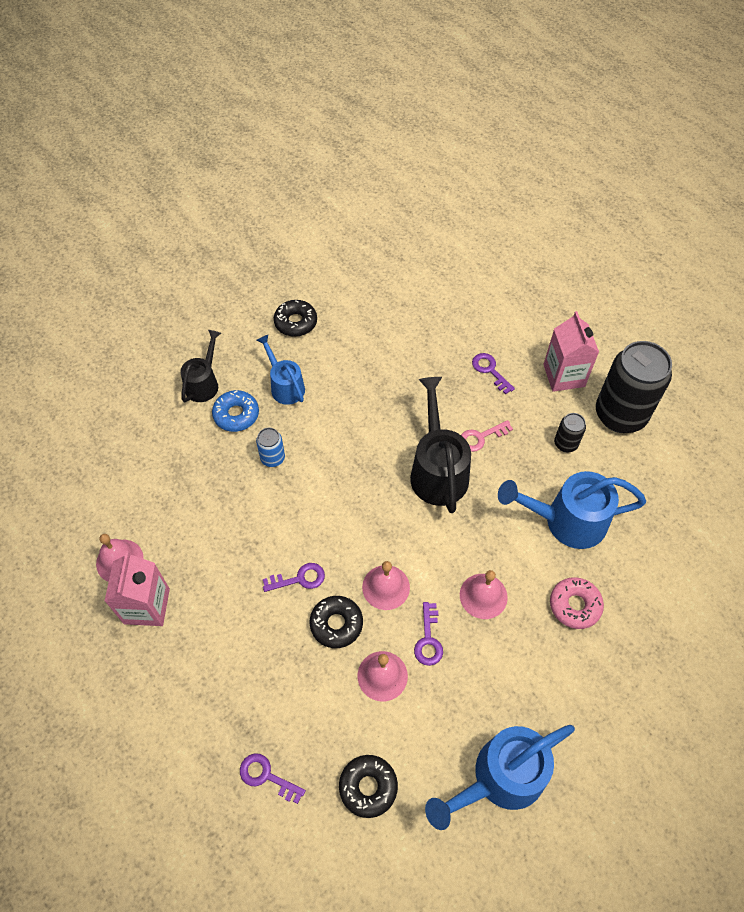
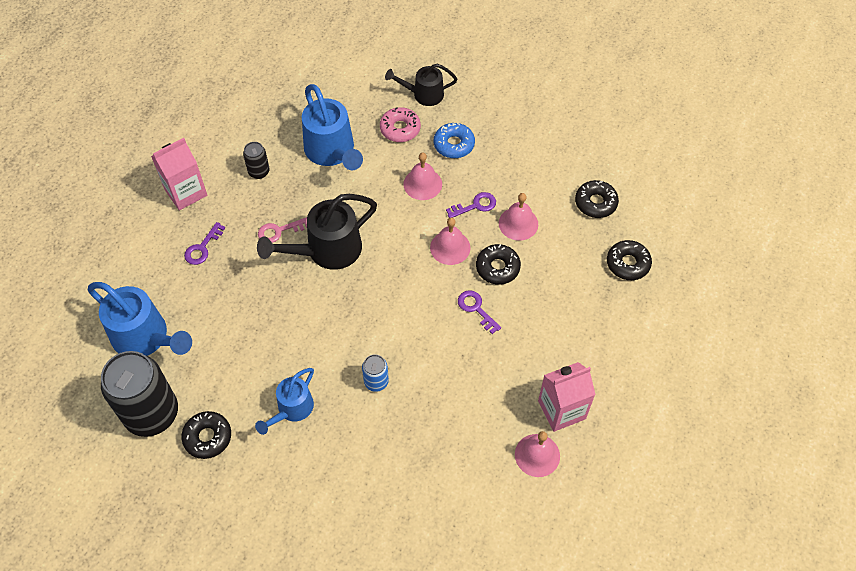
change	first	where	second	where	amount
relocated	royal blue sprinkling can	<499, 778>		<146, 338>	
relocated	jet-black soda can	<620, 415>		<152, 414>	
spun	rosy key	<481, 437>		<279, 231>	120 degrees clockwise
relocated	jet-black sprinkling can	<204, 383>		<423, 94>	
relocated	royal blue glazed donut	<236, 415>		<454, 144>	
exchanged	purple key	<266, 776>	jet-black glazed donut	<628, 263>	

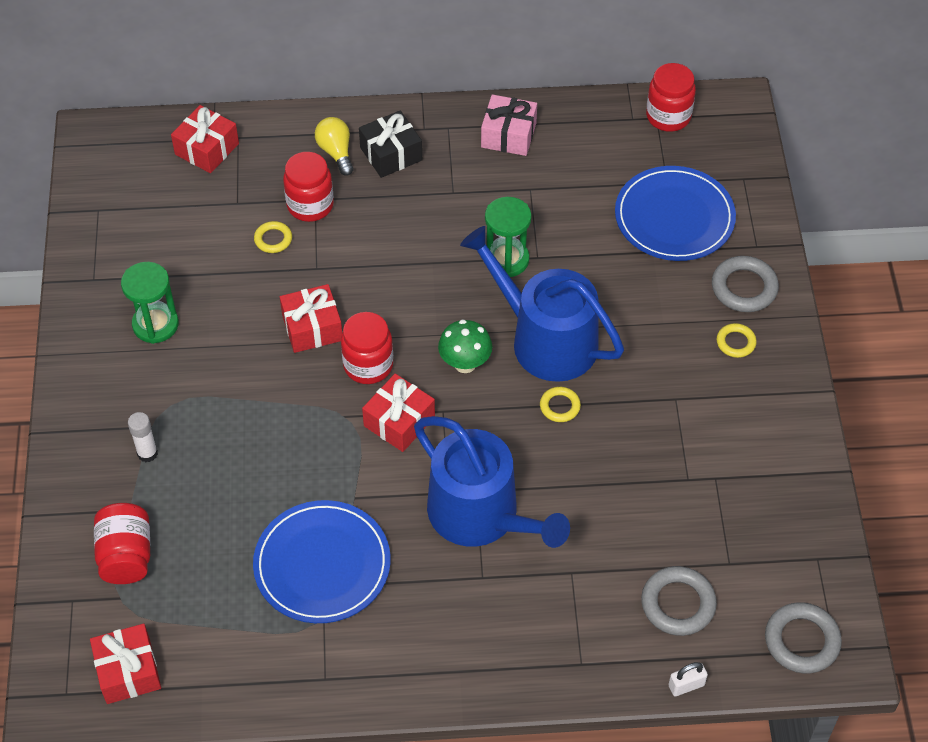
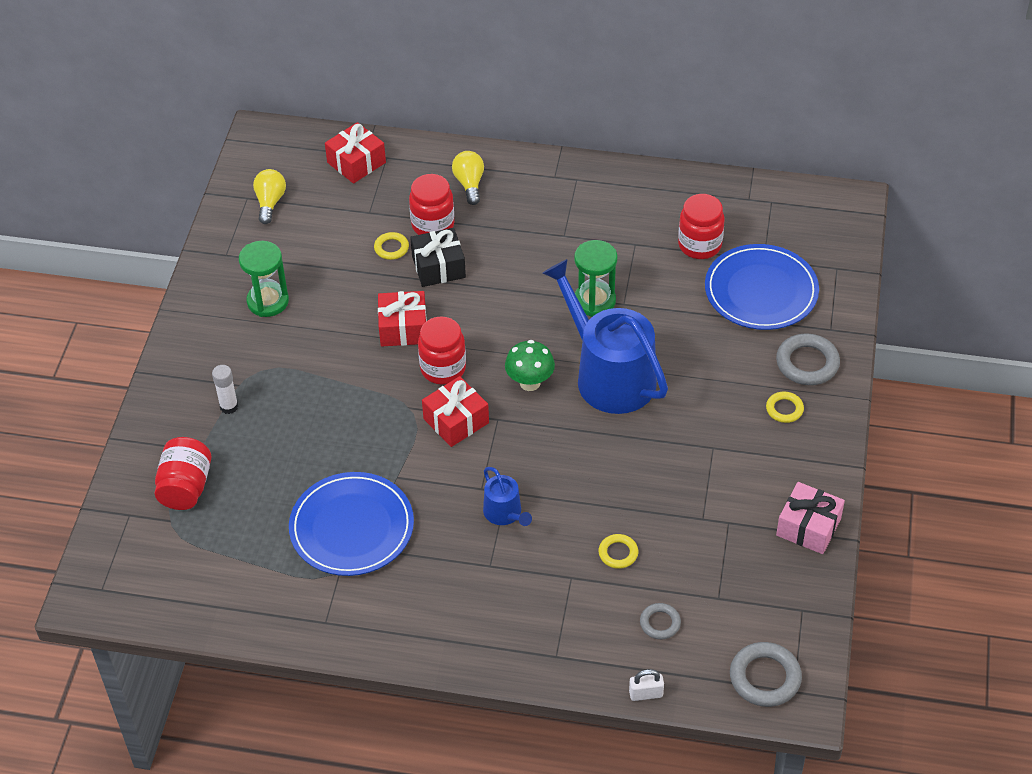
change	first	where	second	where	amount
appeared			bright yellow bulb	<270, 202>	
relocated	jet-black gift	<391, 154>		<438, 267>	
size	royal blue sprinkling can	<481, 515>		<505, 513>	x0.46
relocated	bright yellow torus	<560, 406>		<618, 553>	
size	ash-grey torus	<678, 604>		<660, 623>	x0.58
relocated	crimson jam jar	<668, 116>		<699, 245>	
relocated	rosy gift	<508, 135>		<808, 527>	
missing	crimson gift	<128, 671>			

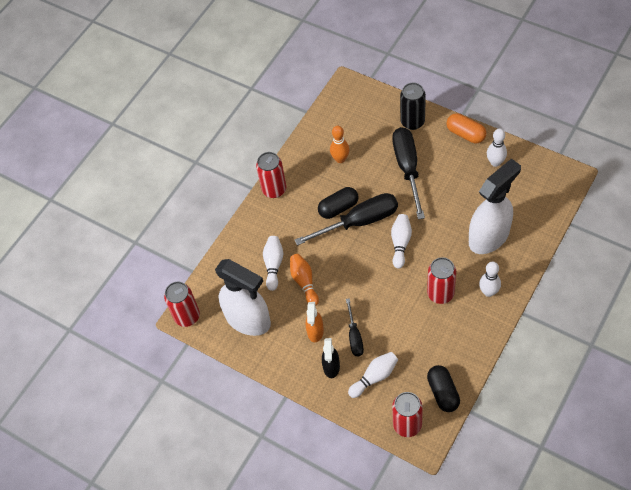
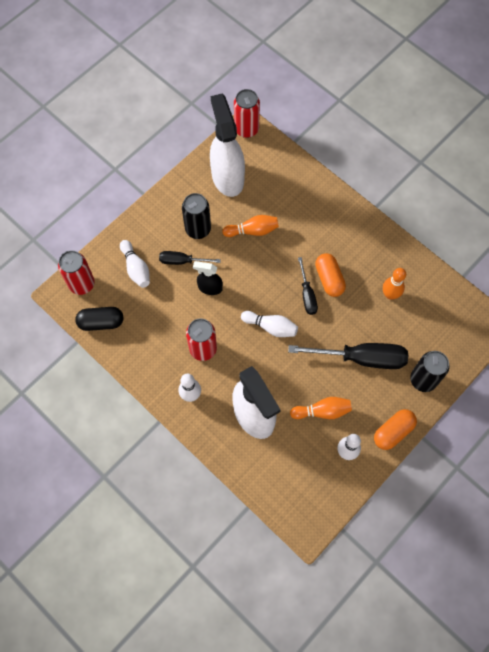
change	first	where	second	where	amount
exchanged	bright orange spray cleaner	<315, 331>	jet-black soda can	<198, 229>	
relocated	jet-black spray cleaner	<331, 367>		<210, 288>	
spun	pure white spray cleaner	<248, 320>		<227, 177>	120 degrees clockwise
appeared			bright orange bowling pin	<322, 411>	
size	jet-black screwdriver	<359, 222>		<307, 295>	x0.54
colour	jet-black pill	<338, 208>	bright orange pill	<329, 279>	
missing	crimson soda can	<274, 189>			
missing	pure white bowling pin	<273, 265>			

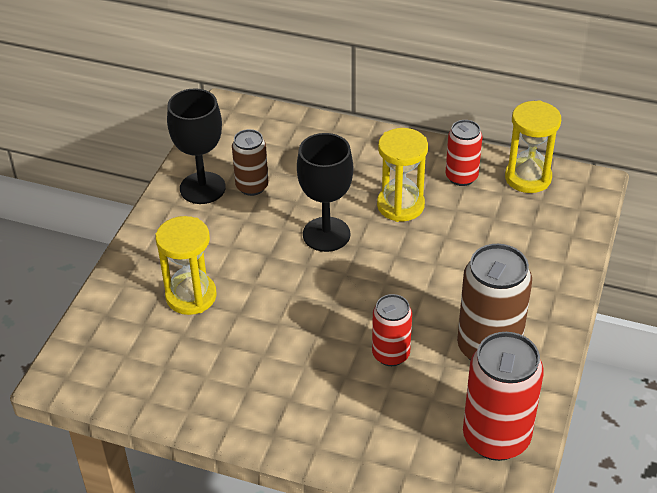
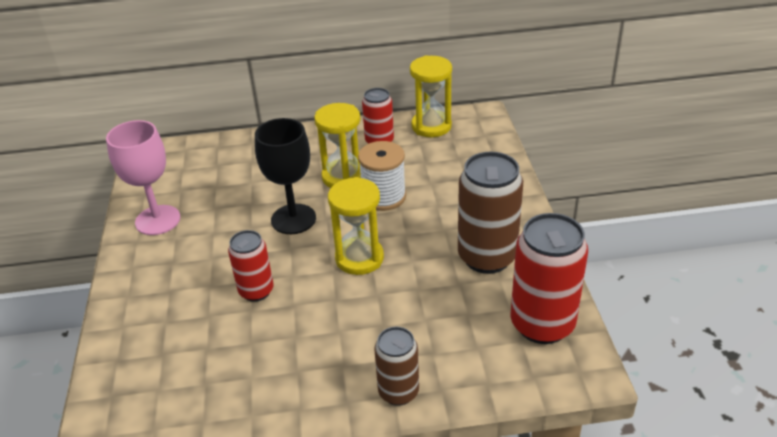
change	first	where	second	where	amount
colour	jet-black wine glass	<202, 188>	rosy wine glass	<158, 220>	
relocated	crimson soda can	<391, 354>		<256, 291>	
relocated	bright yellow hourglass	<191, 296>		<359, 258>	
appeared			pure white spool	<383, 197>	
relocated	russet soda can	<252, 186>		<398, 392>	

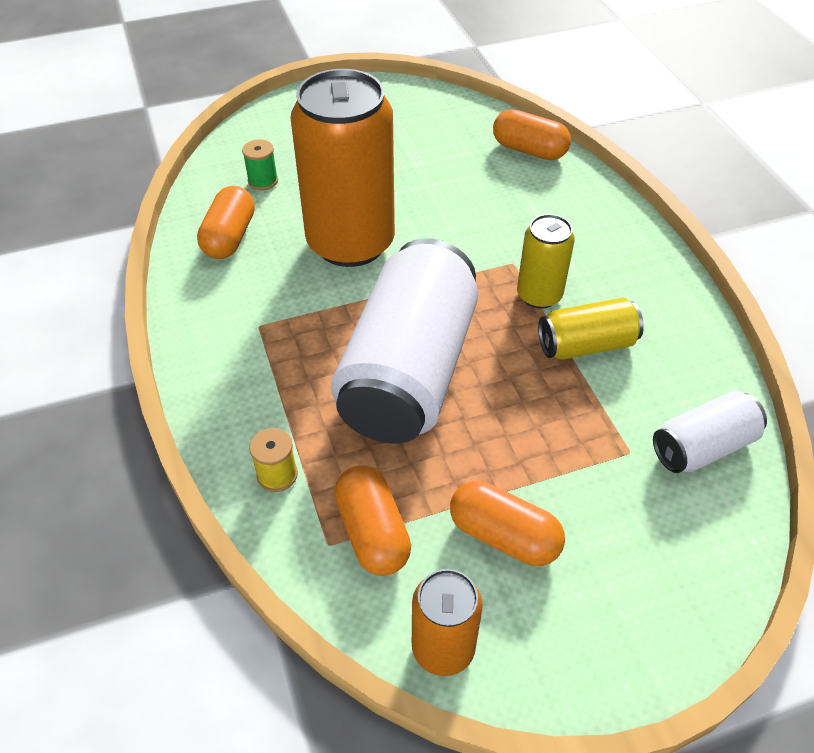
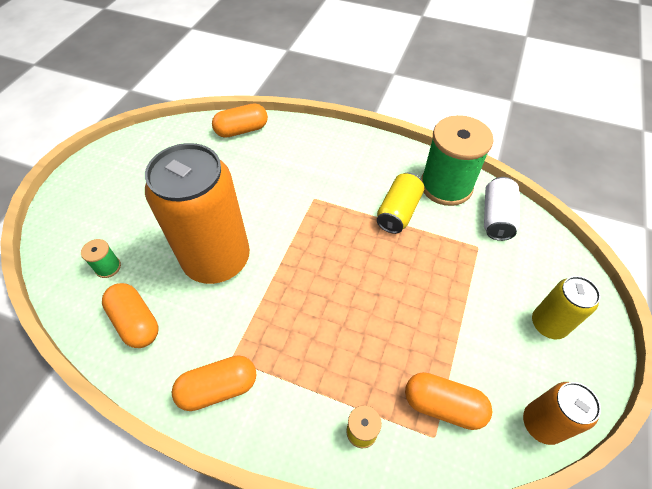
change	first	where	second	where	amount
relocated	bright orange pill	<503, 536>		<218, 388>	
appeared			leaf-green spool	<446, 186>	
relocated	bright yellow soda can	<539, 295>		<548, 324>	
missing	pure white soda can	<408, 371>			

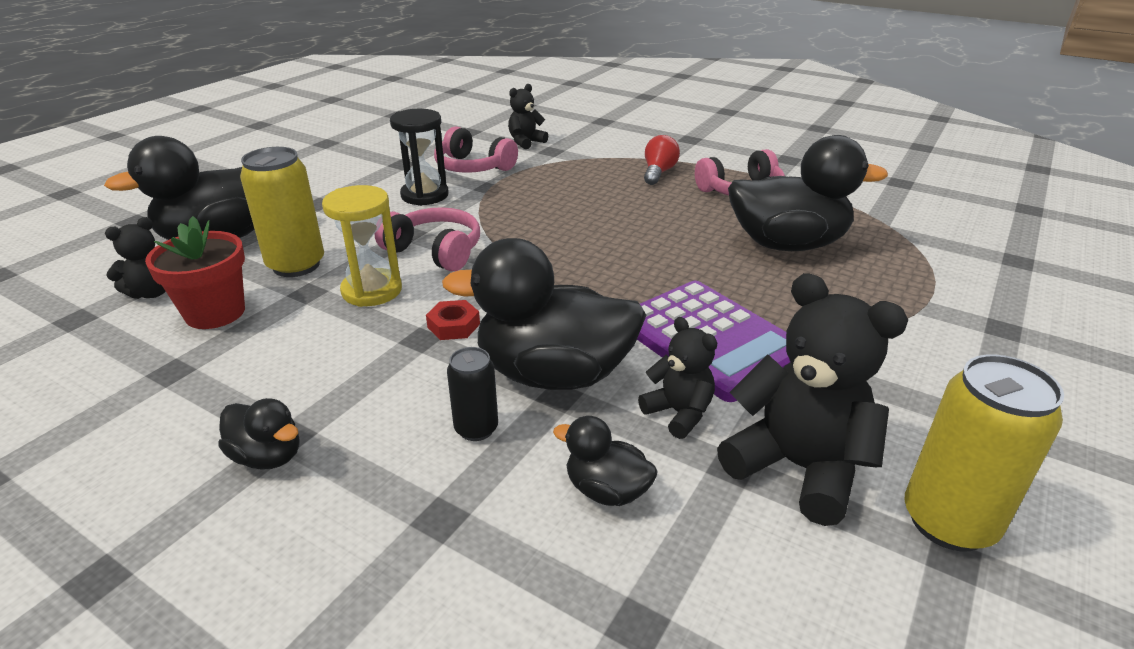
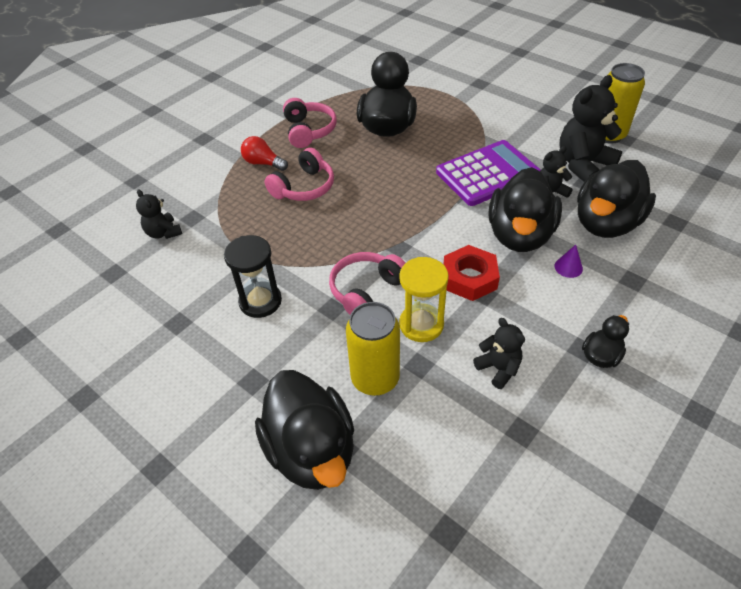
change	first	where	second	where	amount
relocated	rosy over-ear headphones	<473, 167>		<304, 187>	
size	crimson hexagon nut	<453, 326>		<469, 278>	x1.73
relocated	jet-black stuffed bear	<152, 292>		<498, 368>	
exchanged	jet-black soda can	<476, 429>	purple solid cone	<568, 267>	
size	jet-black duck	<606, 490>		<606, 223>	x2.12
missing	crimson potted plant	<215, 313>			

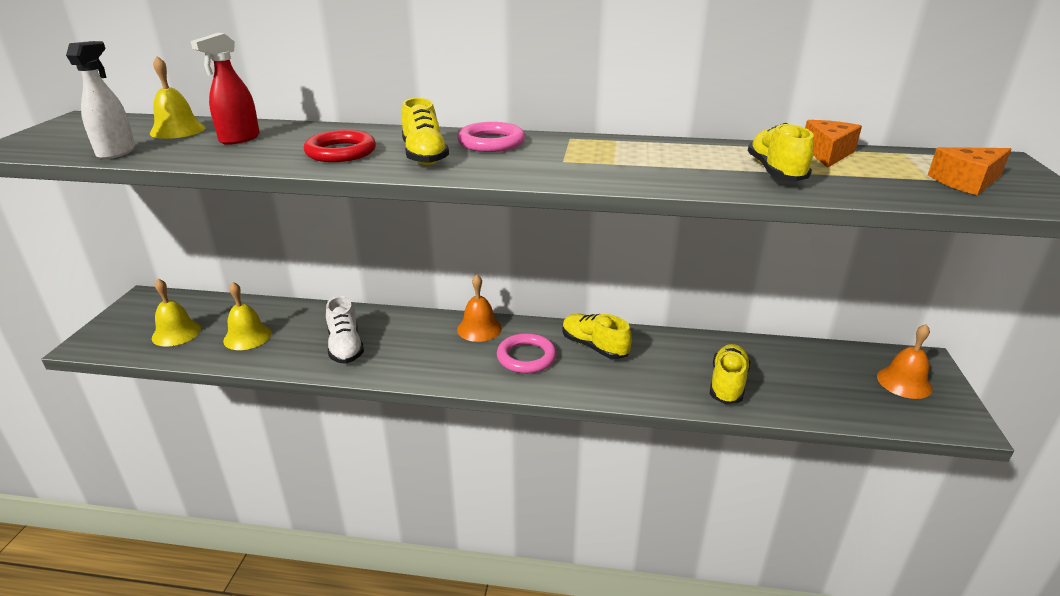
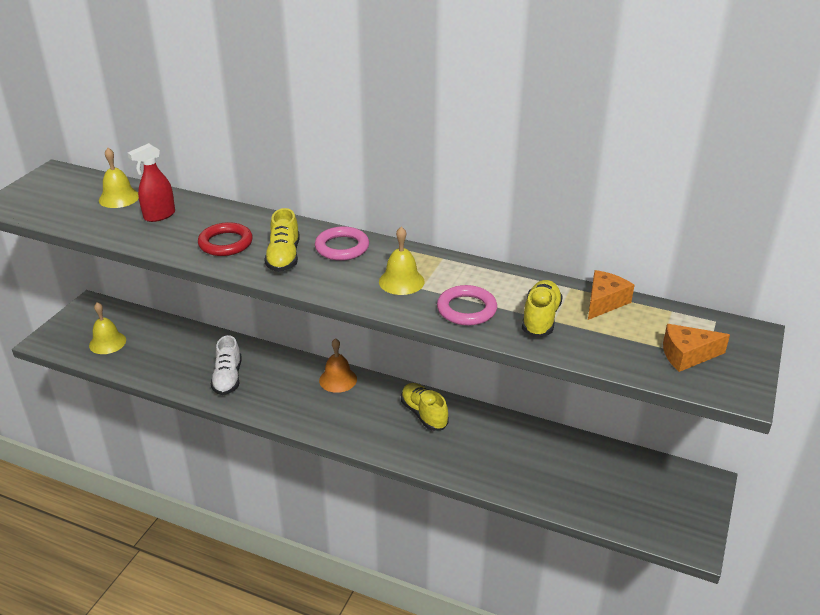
change	first	where	second	where	amount
relocated	bright yellow bell	<247, 336>		<401, 281>	
relocated	rosy torus	<526, 357>		<466, 309>	
missing	pure white spray cleaner	<116, 152>			
missing	bright yellow sneaker	<727, 384>			
missing	bright orange bell	<904, 382>			

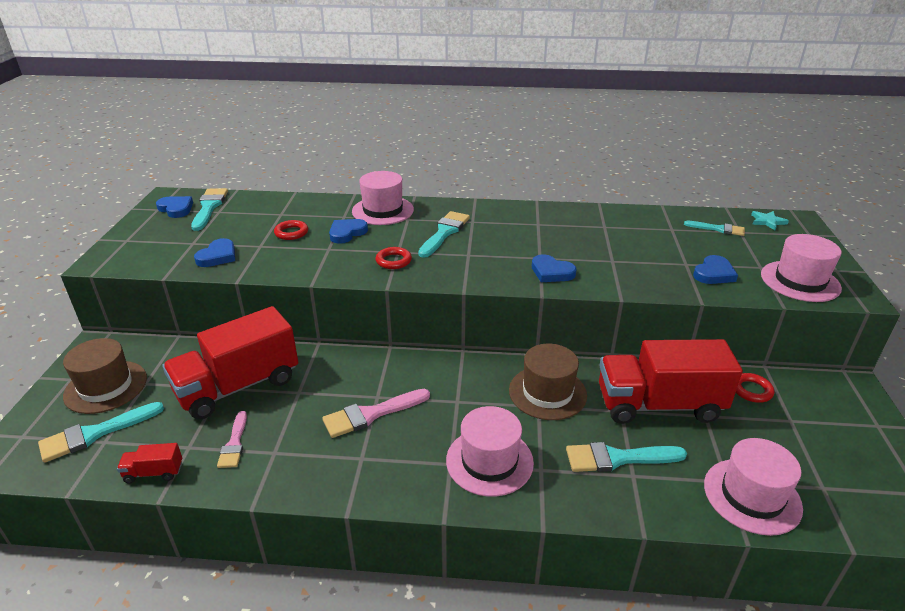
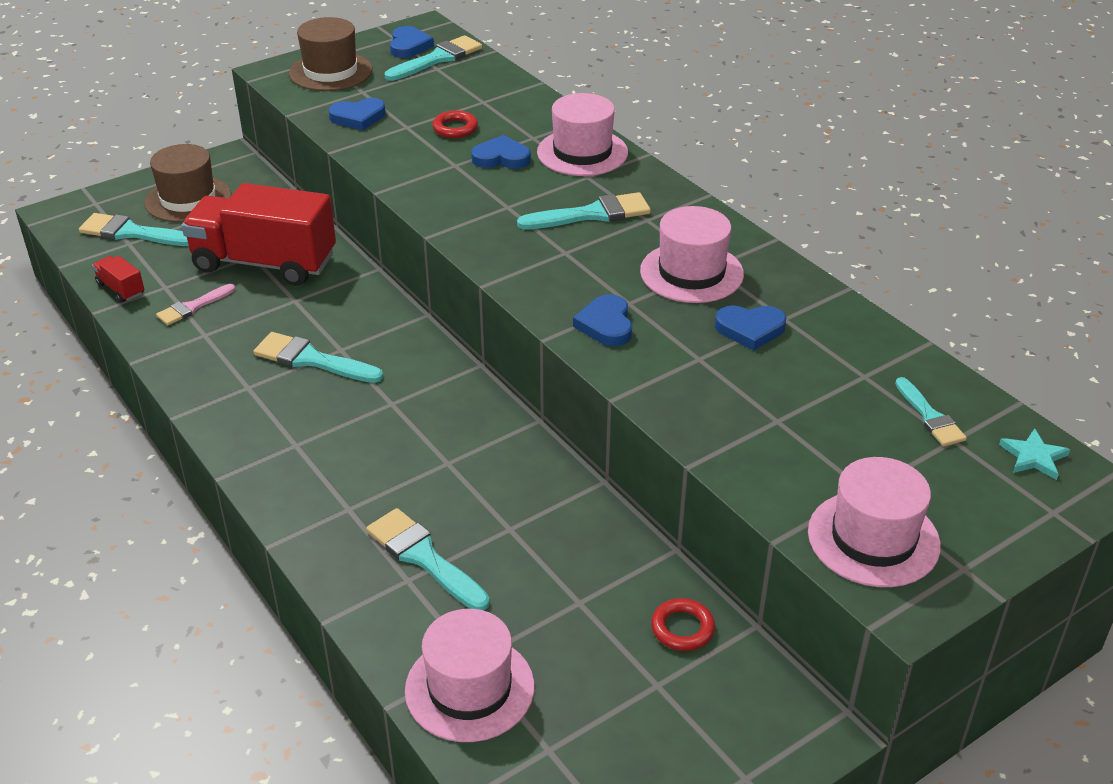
change	first	where	second	where	amount
colour	rosy brush	<371, 414>	turquoise brush	<312, 360>	
relocated	russet top hat	<547, 392>		<330, 72>	
relocated	rosy top hat	<489, 461>		<691, 272>	
relocated	royal blue love heart	<714, 273>		<750, 329>	
missing	crimson torus	<393, 261>			
missing	crimson toy truck	<658, 405>			

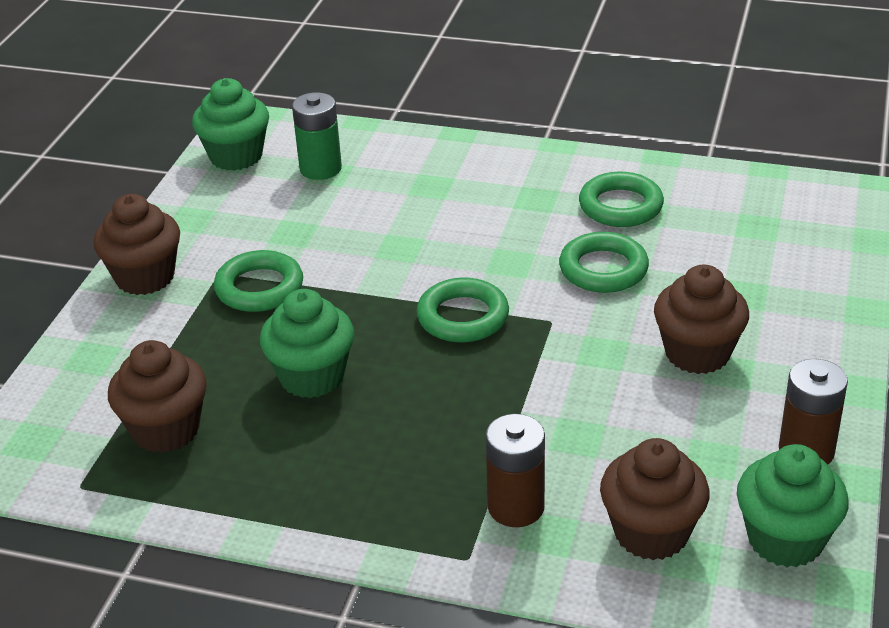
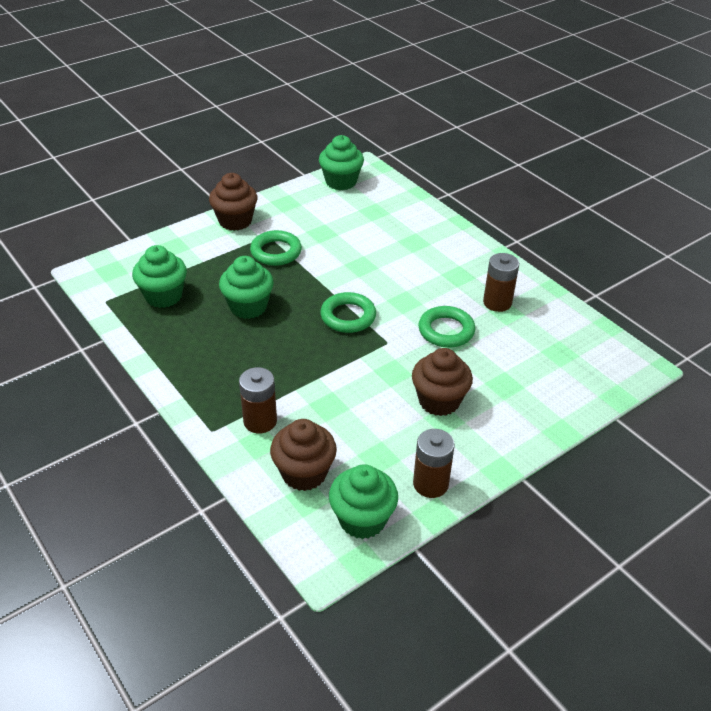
change	first	where	second	where	amount
colour	russet muffin	<166, 430>	leaf-green muffin	<163, 296>	
exchanged	leaf-green torus	<620, 206>	russet AA battery	<497, 302>	
missing	leaf-green AA battery	<320, 169>			

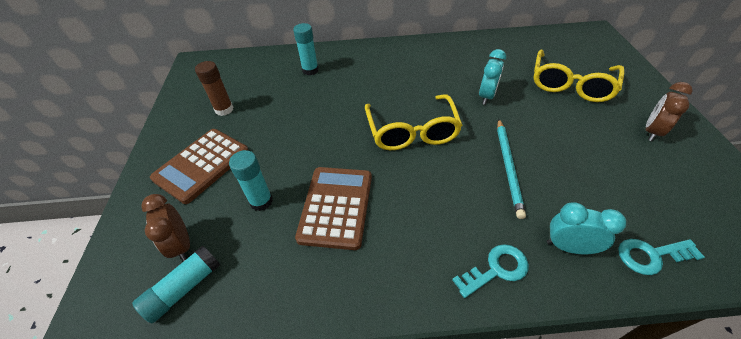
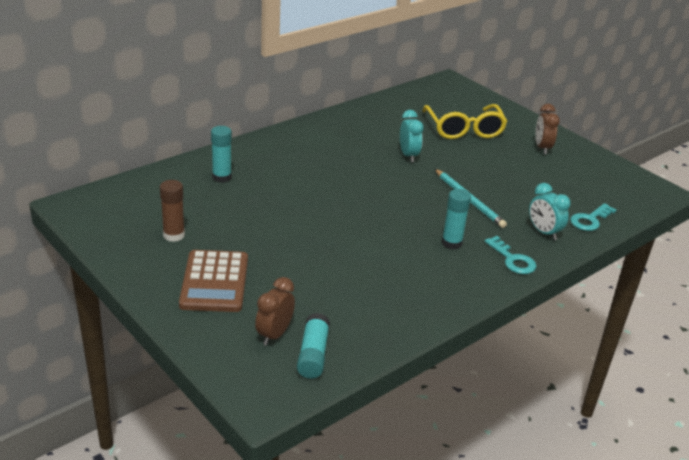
change	first	where	second	where	amount
spun	russet alarm clock	<181, 245>		<274, 334>	90 degrees clockwise
relocated	turquoise glue	<261, 201>		<451, 243>	
spun	turquoise key	<496, 269>		<512, 260>	120 degrees clockwise
spun	turquoise alarm clock	<568, 247>		<543, 232>	105 degrees counterclockwise
missing	russet pocket calculator	<336, 207>			
missing	bright yellow eyeglasses	<412, 131>			

